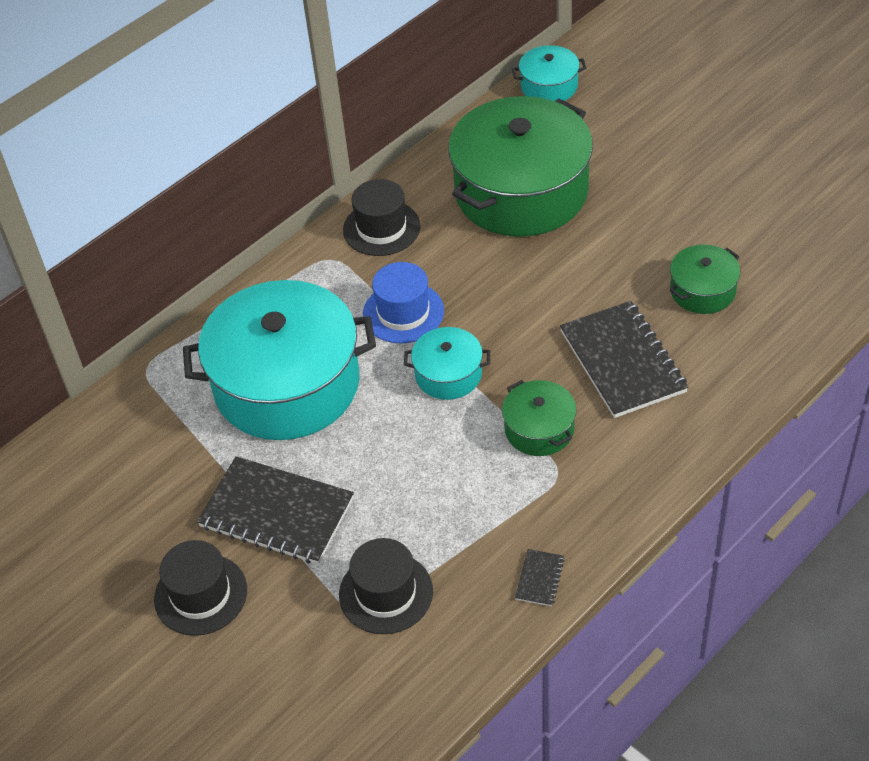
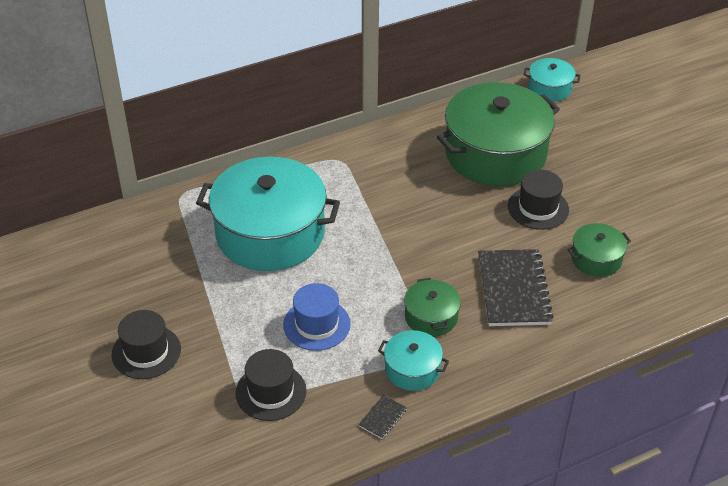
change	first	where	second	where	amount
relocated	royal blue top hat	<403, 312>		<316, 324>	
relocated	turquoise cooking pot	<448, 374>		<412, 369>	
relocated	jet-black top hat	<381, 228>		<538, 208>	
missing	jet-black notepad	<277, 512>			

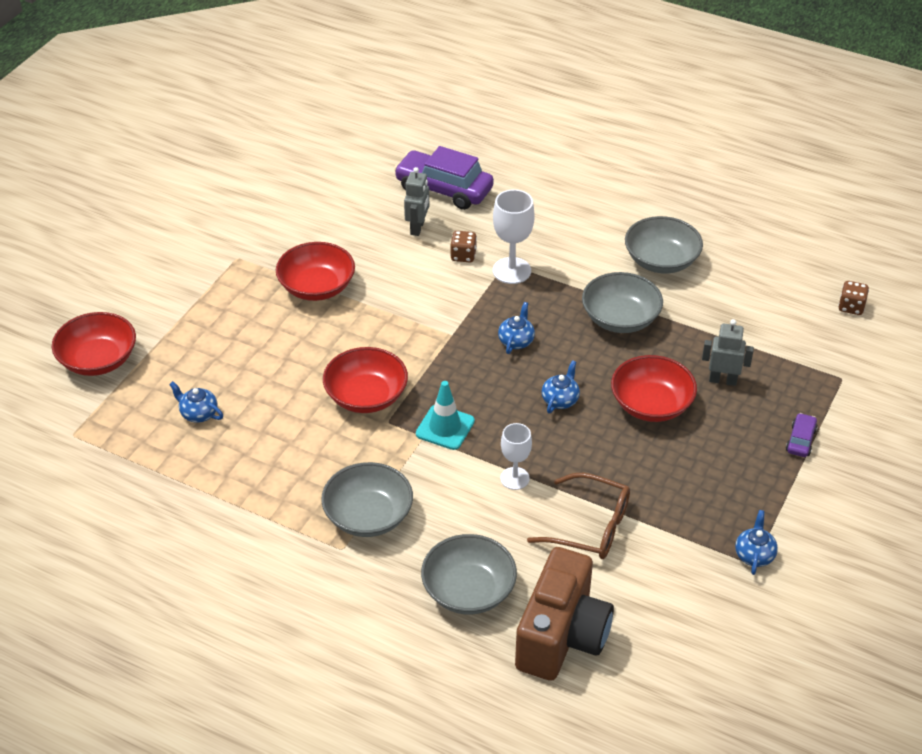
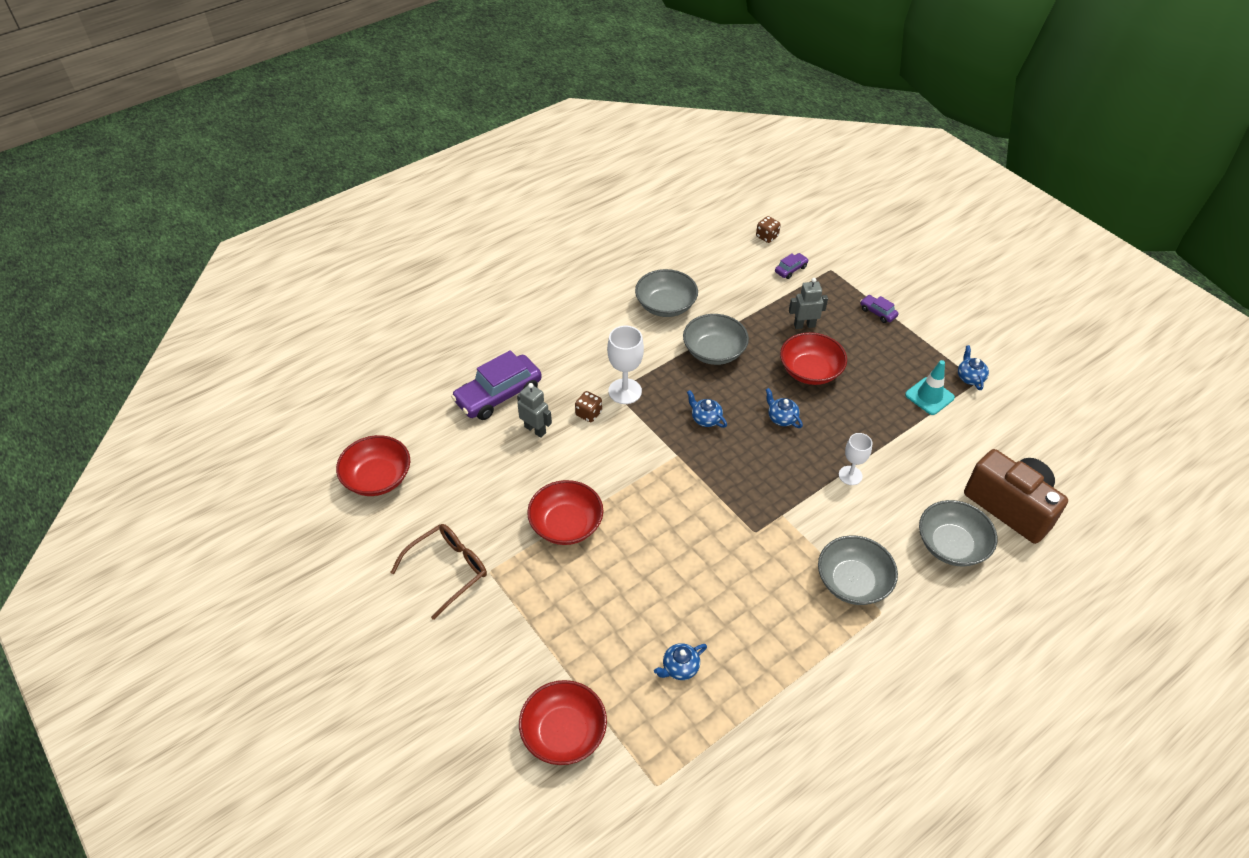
change	first	where	second	where	amount
relocated	crimson deep dish	<366, 396>		<377, 478>	
relocated	russet eyeglasses	<590, 526>		<448, 570>	
appeared			purple toy car	<790, 269>	
spun	ash-grey toy robot	<722, 380>		<804, 325>	45 degrees clockwise
relocated	turquoise safety cone	<445, 427>		<929, 396>	
spun	royal blue tea pot	<754, 555>		<969, 377>	45 degrees clockwise

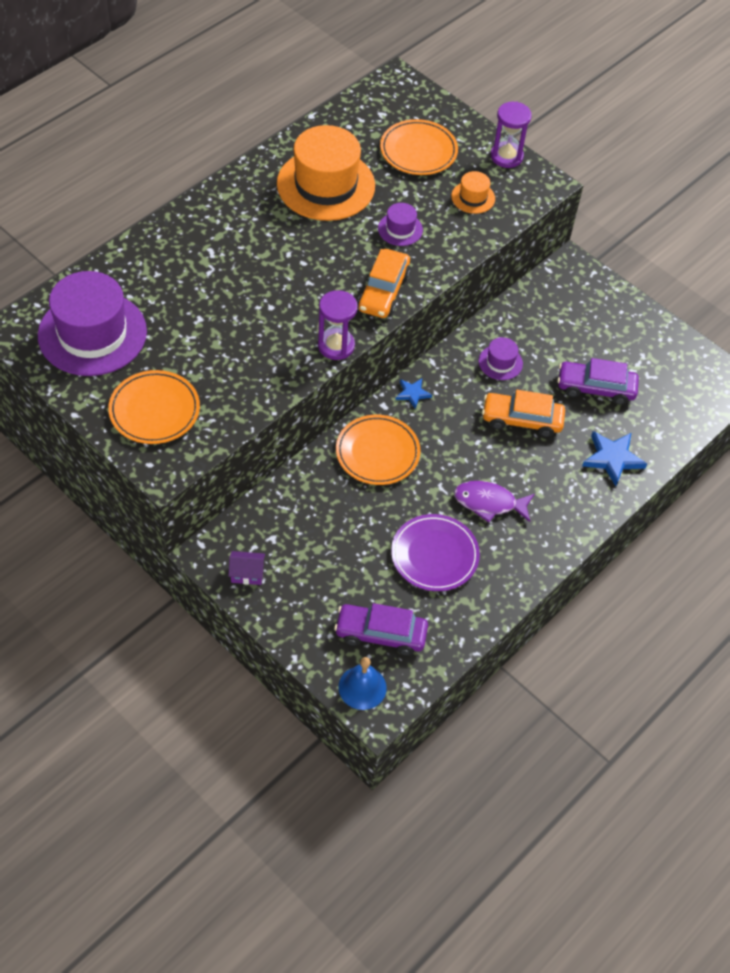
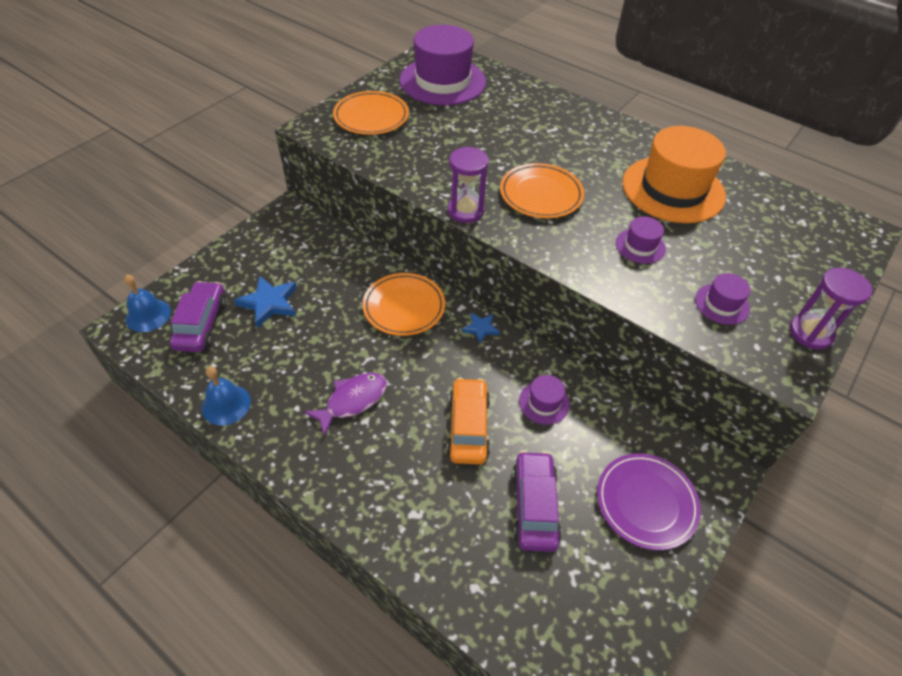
change	first	where	second	where	amount
appeared			royal blue bell	<226, 404>	
relocated	royal blue five-pointed star	<612, 458>		<269, 303>	
spun	purple fish	<489, 503>		<352, 401>	45 degrees clockwise
relocated	bright orange plate	<418, 151>		<541, 194>	
relocated	purple plate	<434, 555>		<646, 502>	
colour	bright orange top hat	<473, 197>	purple top hat	<722, 304>	
missing	purple house	<247, 574>			
missing	bright orange toy car	<383, 291>			

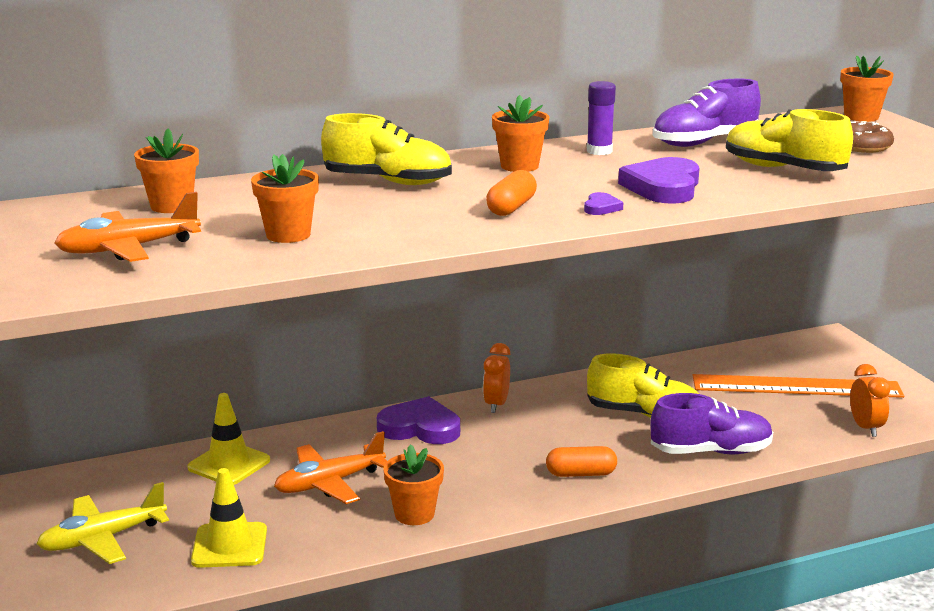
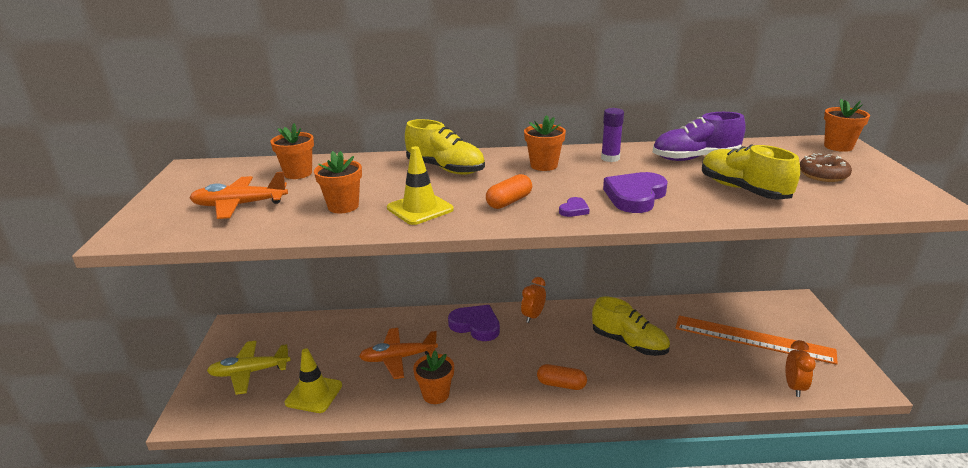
change	first	where	second	where	amount
relocated	bright yellow safety cone	<229, 464>		<420, 209>	
missing	purple sneaker	<710, 451>			

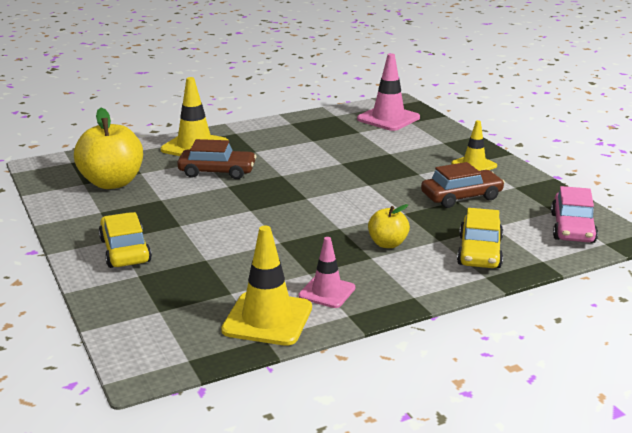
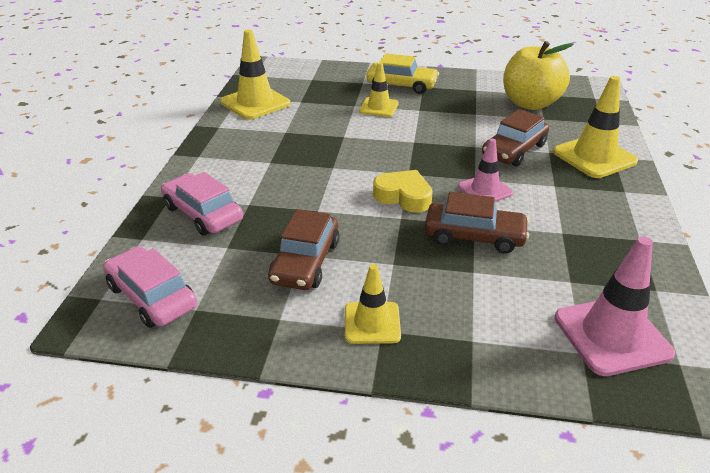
change	first	where	second	where	amount
colour	bright yellow toy car	<479, 252>	rosy toy car	<203, 213>	
appeared			bright yellow safety cone	<379, 107>	
appeared			bright yellow love heart	<403, 196>	
appeared			russet toy car	<474, 236>	
relocated	rosy safety cone	<327, 292>		<485, 190>	
missing	bright yellow apple fruit	<387, 244>			

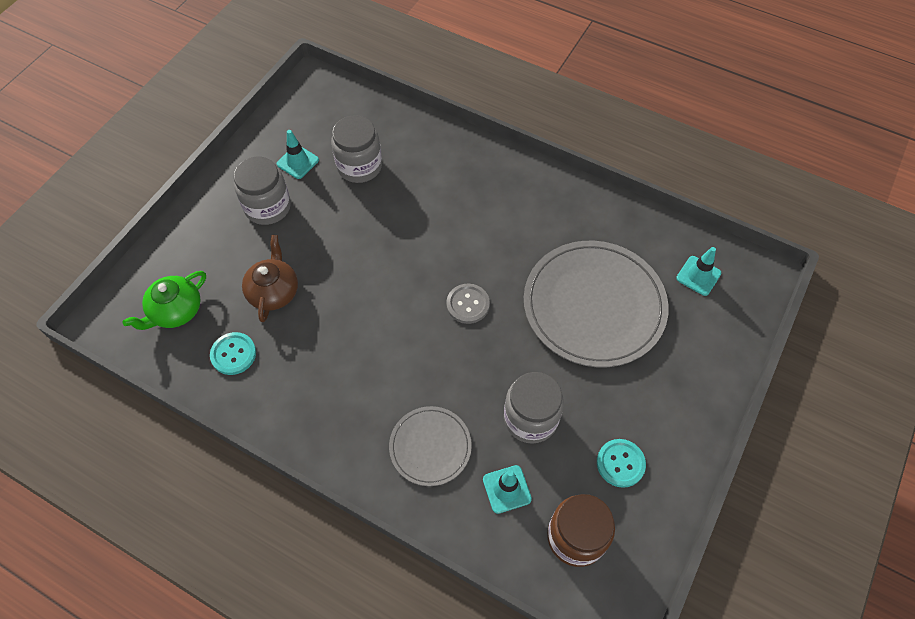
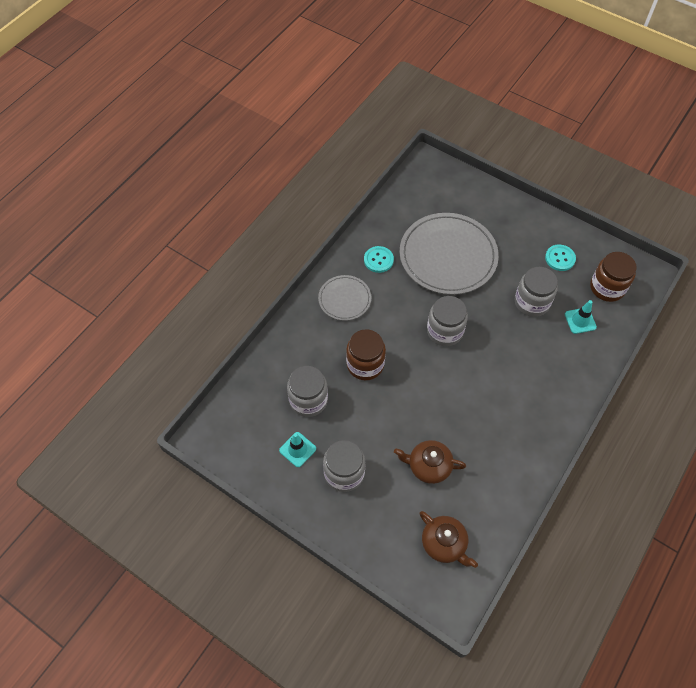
change	first	where	second	where	amount
relocated	ash-grey plate	<430, 447>		<344, 299>	
appeared			russet jam jar	<365, 364>	
relocated	turquoise button	<233, 354>		<378, 260>	
colour	leaf-green tea pot	<175, 311>	russet tea pot	<444, 543>	
exchanged	ash-grey button	<468, 304>	ash-grey jam jar	<444, 331>	
missing	turquoise safety cone	<698, 276>			

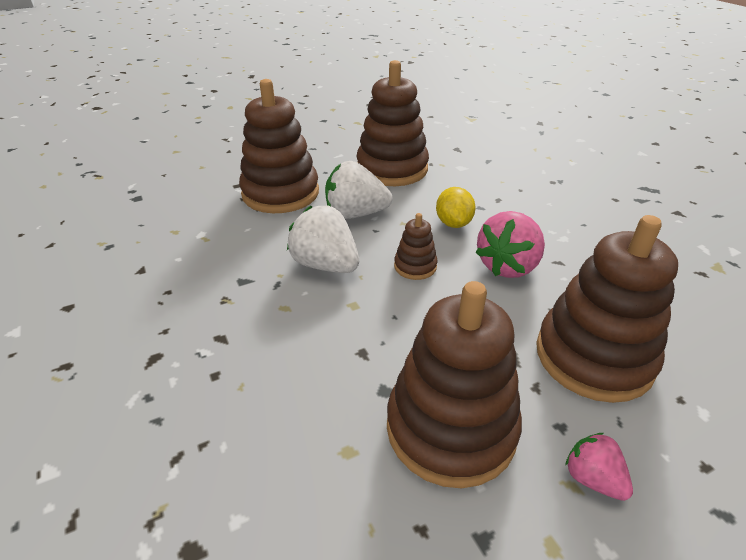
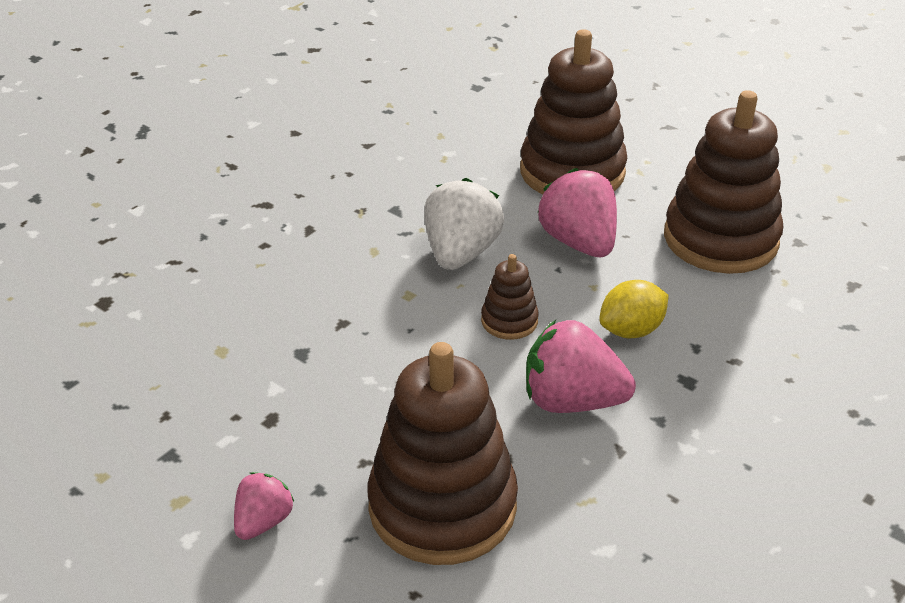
change	first	where	second	where	amount
colour	pure white strawberry	<355, 214>	rosy strawberry	<578, 242>	
missing	russet stacking rings	<450, 428>			

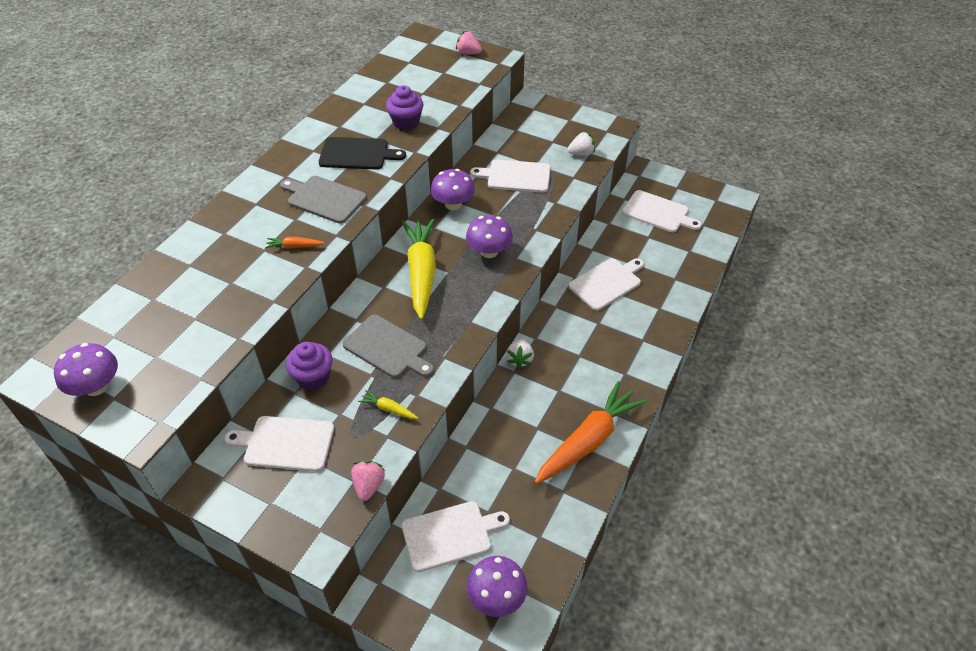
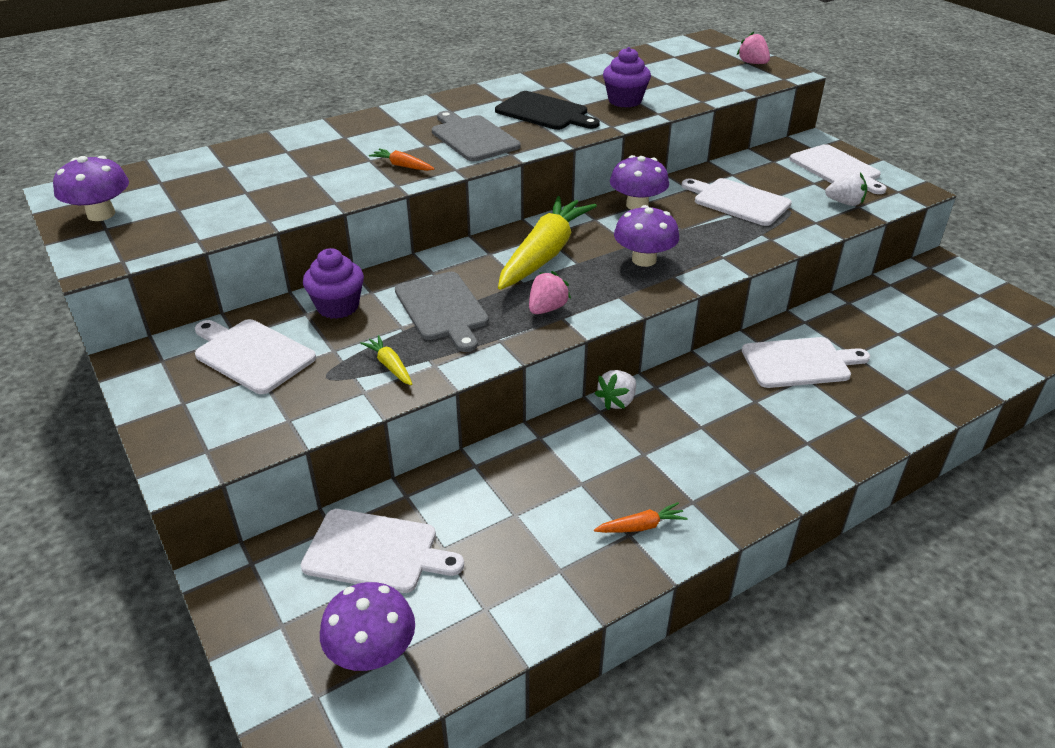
change	first	where	second	where	amount
relocated	rosy strawberry	<368, 486>		<547, 309>	
size	bright orange carrot	<588, 440>		<641, 526>	x0.41
relocated	pure white bread board	<658, 212>		<836, 169>	

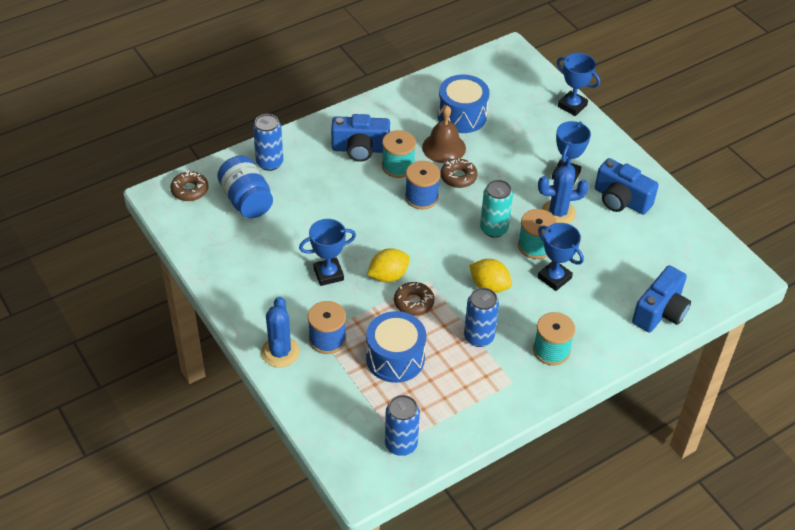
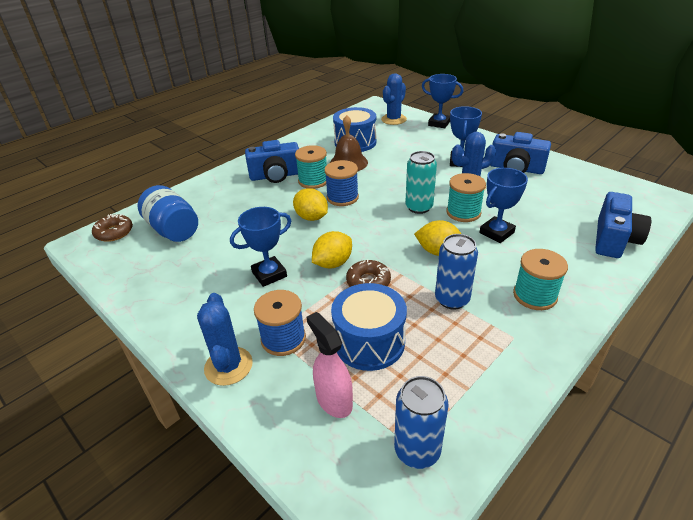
change	first	where	second	where	amount
appeared			bright yellow lemon	<311, 217>	
appeared			rosy spray cleaner	<334, 400>	
appeared			royal blue cactus	<393, 119>	
spun	royal blue prize cup	<554, 278>		<496, 233>	75 degrees counterclockwise
missing	royal blue soda can	<269, 163>			
missing	russet glazed donut	<458, 177>			

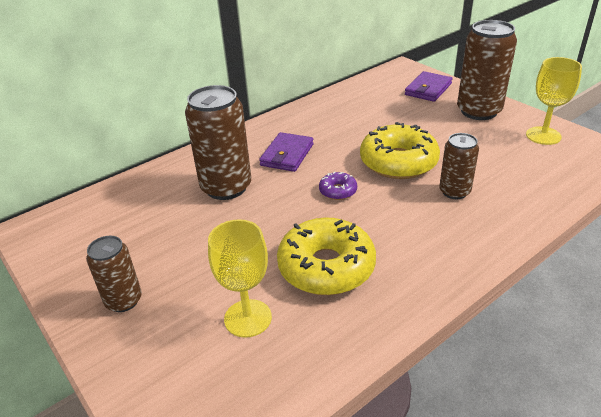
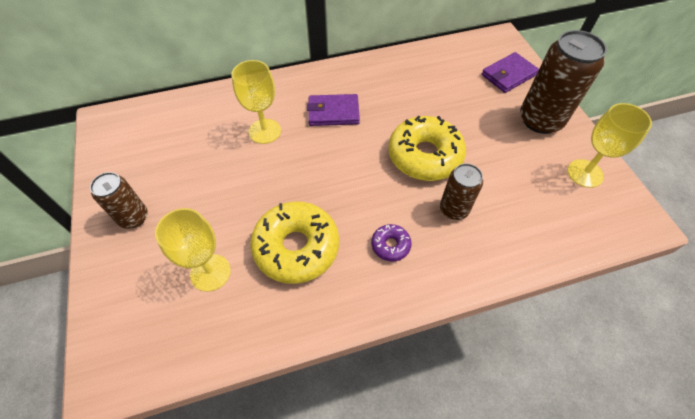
change	first	where	second	where	amount
exchanged	russet soda can	<226, 187>	bright yellow wine glass	<264, 131>	
spun	purple wallet	<287, 155>		<333, 112>	45 degrees clockwise
relocated	purple glazed donut	<338, 191>		<390, 245>	

